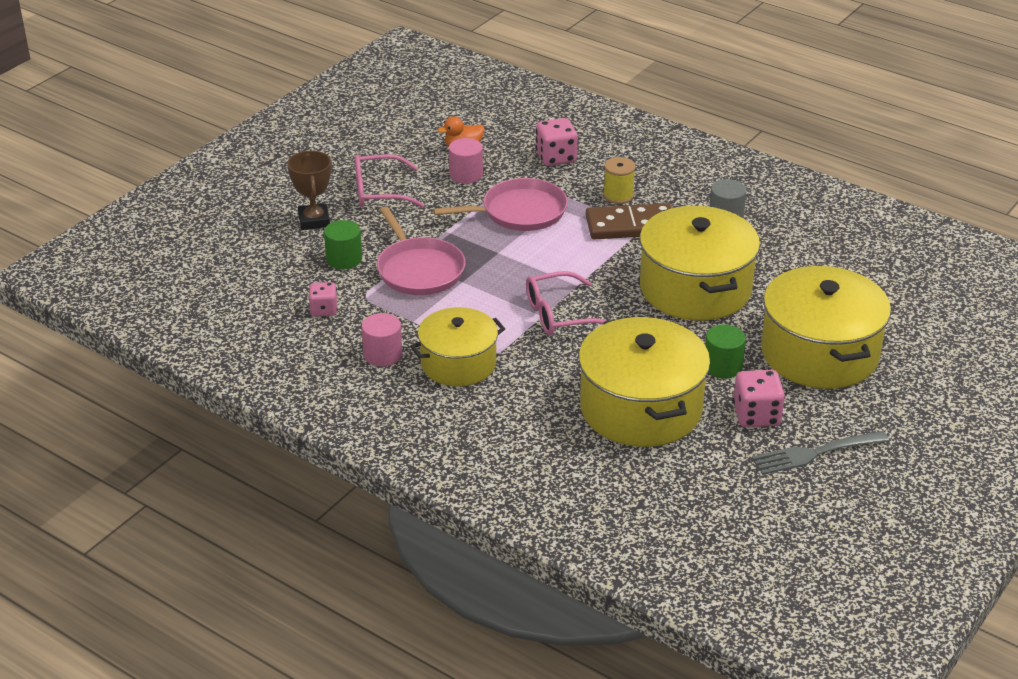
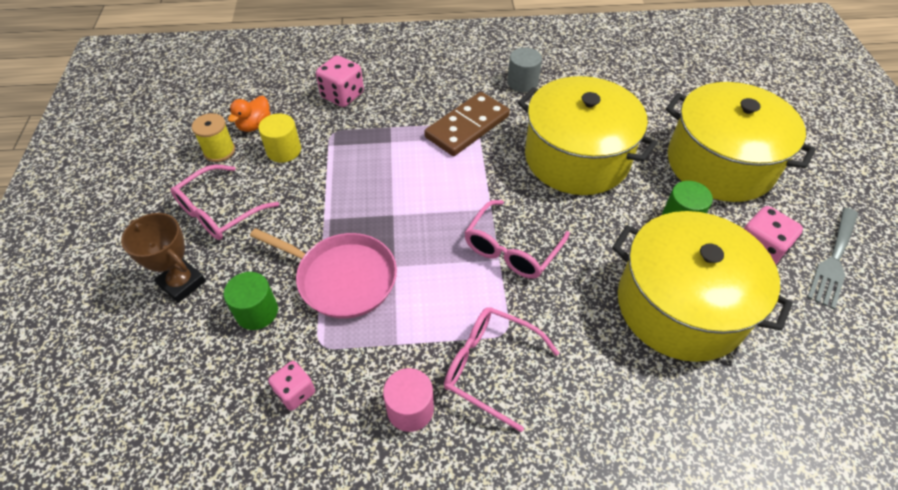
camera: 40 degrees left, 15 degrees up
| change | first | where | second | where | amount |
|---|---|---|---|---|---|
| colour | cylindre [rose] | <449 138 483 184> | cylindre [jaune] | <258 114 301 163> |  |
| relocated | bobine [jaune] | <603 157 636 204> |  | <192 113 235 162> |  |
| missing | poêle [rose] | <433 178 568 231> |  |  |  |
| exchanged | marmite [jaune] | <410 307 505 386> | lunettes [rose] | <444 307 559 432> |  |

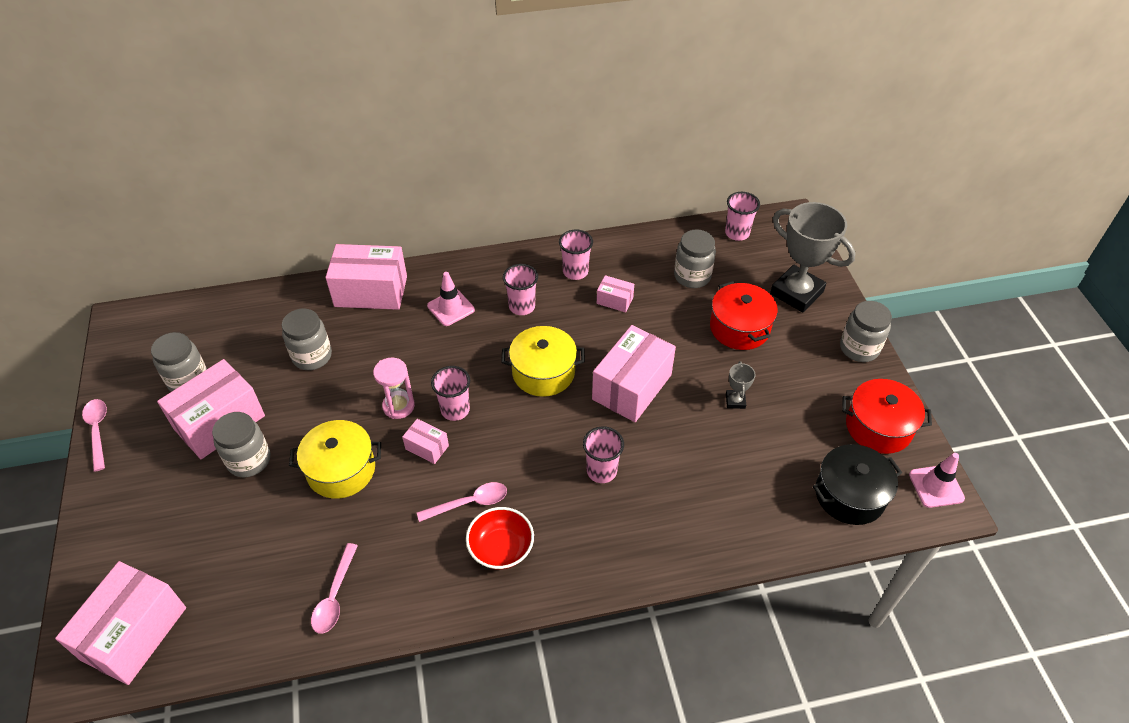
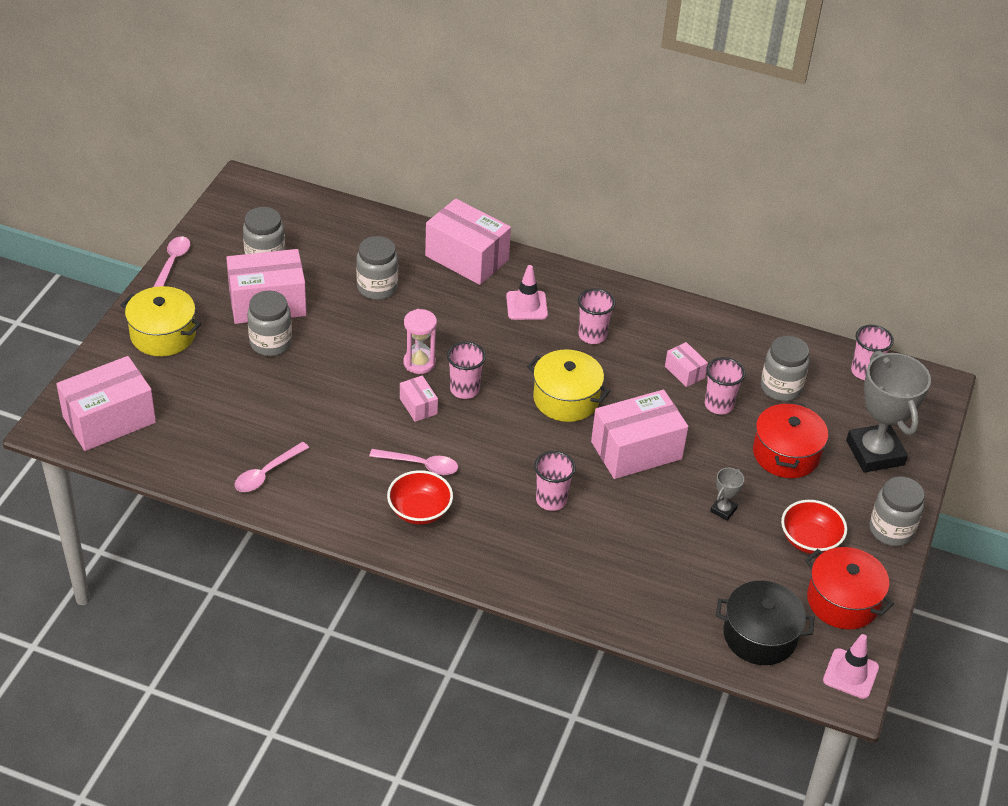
camera: 30 degrees right, 5 degrees down
| change | first | where | second | where | amount |
|---|---|---|---|---|---|
| relocated | gobelet [rose] | <559 230 593 280> |  | <705 357 745 414> |  |
| relocated | marmite [jaune] | <289 420 381 499> |  | <121 286 201 356> |  |
| appeared |  |  | bol [rouge] | <781 500 847 554> |  |

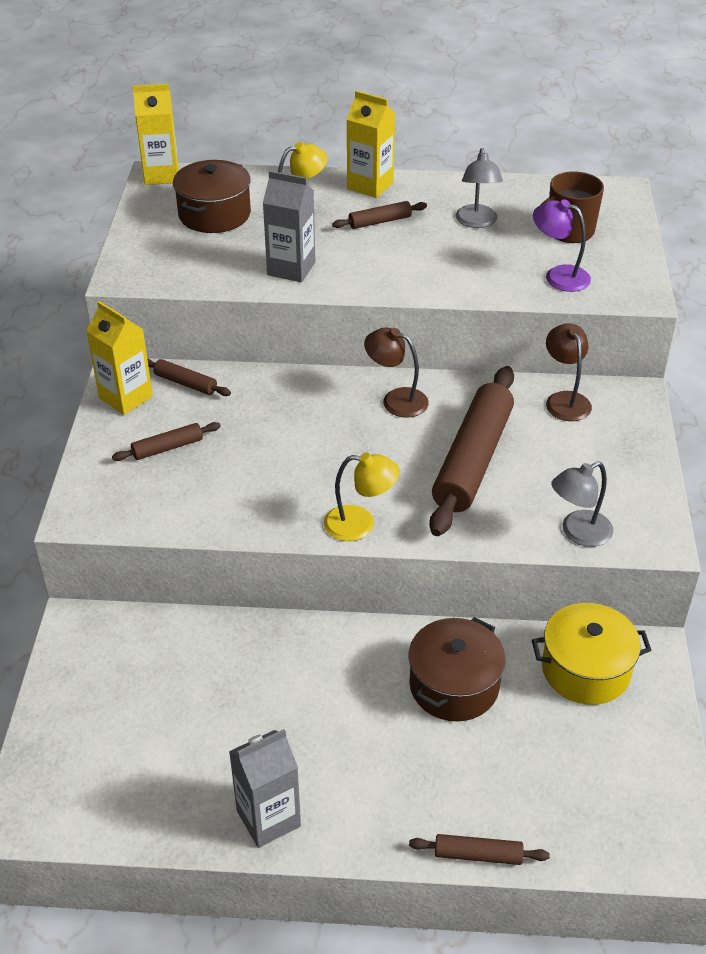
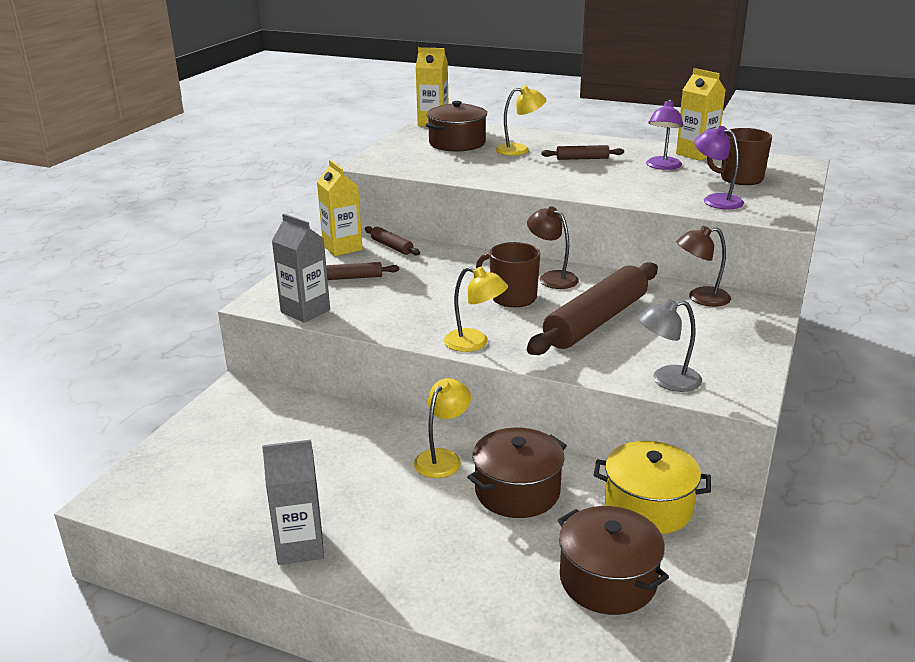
camera: 20 degrees right, 15 degrees down
| change | first | where | second | where | amount |
|---|---|---|---|---|---|
| relocated | brique de lait [jaune] | <346 91 395 198> |  | <676 68 725 161> |  |
| colour | lampe [gris] | <456 148 503 228> | lampe [violet] | <646 100 683 170> |  |
| relocated | brique de lait [gris] | <263 171 315 282> |  | <272 214 330 323> |  |
| spun | lampe [marron] | <546 323 592 421> |  | <676 226 731 307> | 105 degrees counterclockwise |
| missing | rouleau à pâtisserie [marron] | <409 834 550 865> |  |  |  |
| appeared |  |  | tasse [marron] | <476 242 540 307> |  |
| appeared |  |  | lampe [jaune] | <414 378 471 478> |  |
| appeared |  |  | marmite [marron] | <558 506 669 615> |  |

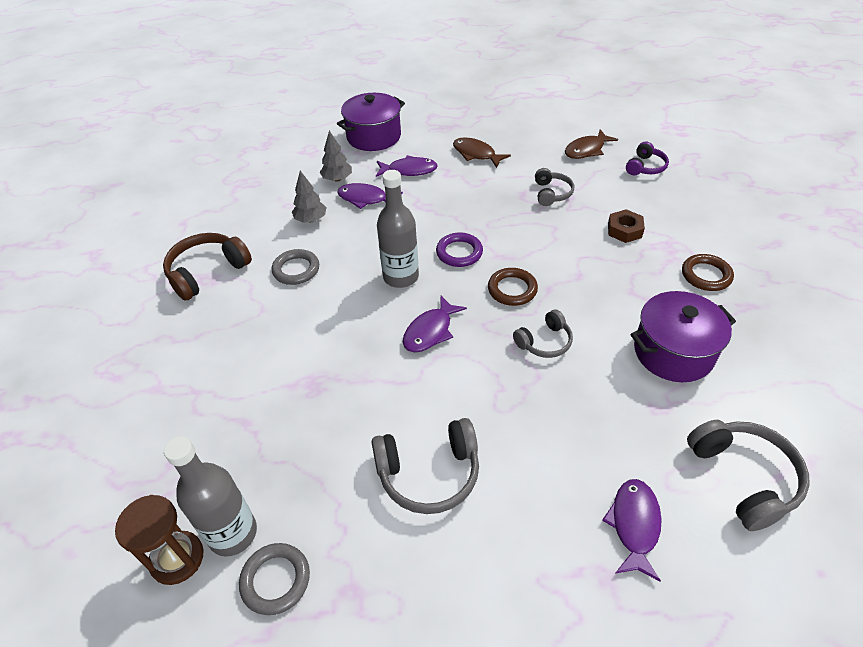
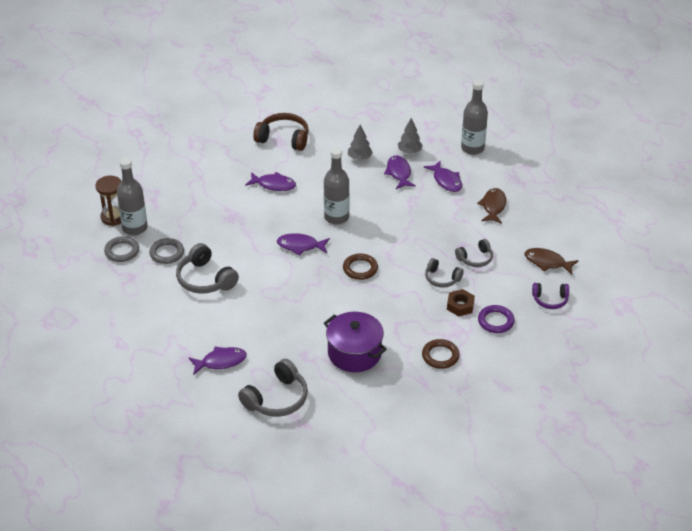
camera: 60 degrees right, 5 degrees down
| change | first | where | second | where | amount |
|---|---|---|---|---|---|
| exchanged | marmite [violet] | <337 93 405 151> | bouteille [gris] | <461 79 488 155> |  |
| relocated | anneau [violet] | <436 232 483 267> |  | <478 305 515 333> |  |
| relocated | anneau [gris] | <272 249 319 285> |  | <149 238 184 264> |  |
| relocated | casque audio [gris] | <513 309 573 358> |  | <425 258 464 287> |  |
| appeared |  |  | poisson [violet] | <245 172 296 191> |  |

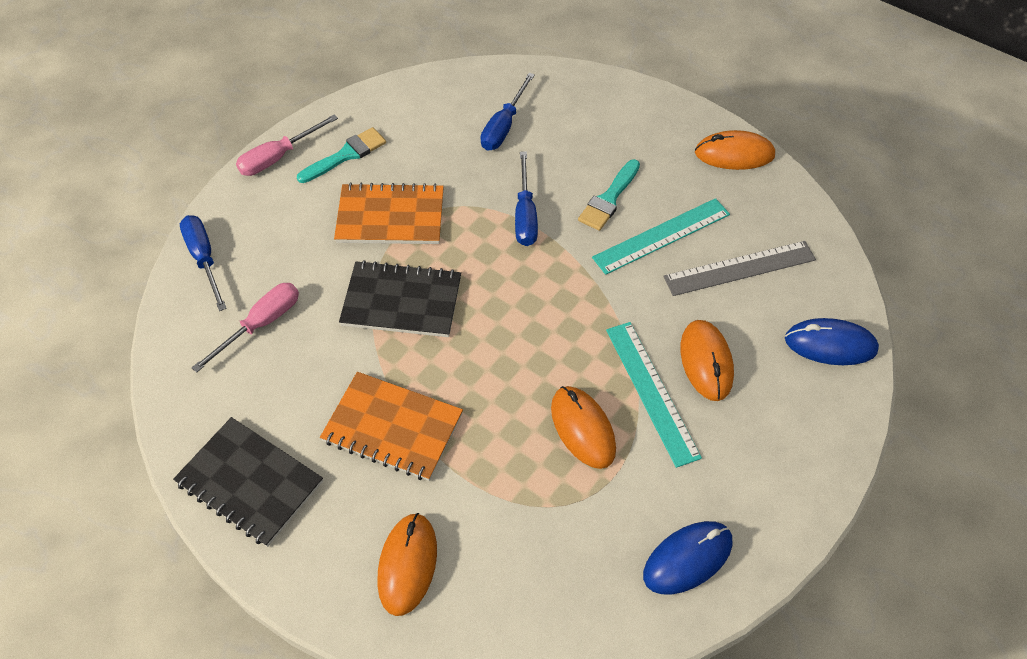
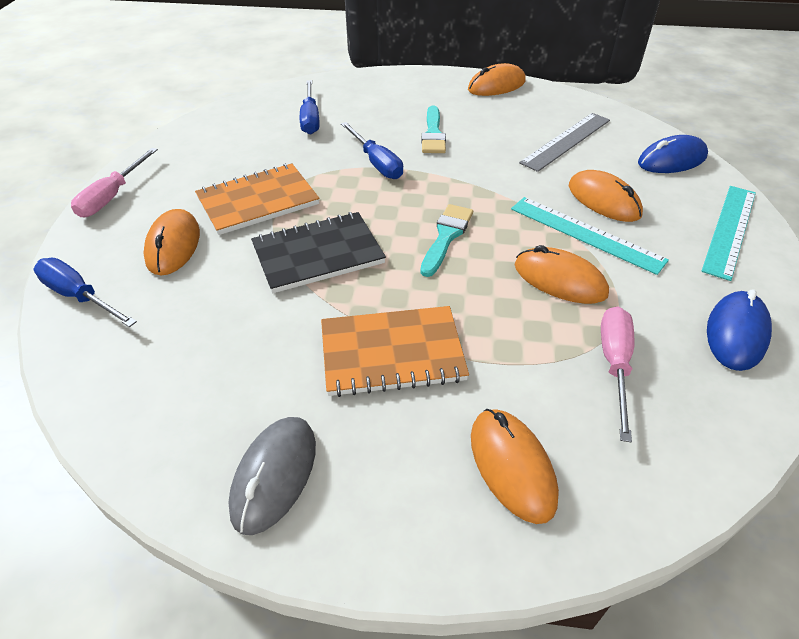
camera: 30 degrees left, 10 degrees down
| change | first | where | second | where | amount |
|---|---|---|---|---|---|
| relocated | pinceau [turquoise] | <297 127 386 183> |  | <420 204 473 277> |  |
| relocated | règle [turquoise] | <592 198 730 275> |  | <701 186 756 281> |  |
| relocated | tournevis [rose] | <191 283 299 373> |  | <601 306 634 442> |  |
| exchanged | carnet [noir] | <173 417 323 547> | souris [gris] | <228 417 316 535> |  |
| appeared |  |  | souris [orange] | <144 209 200 276> |  |

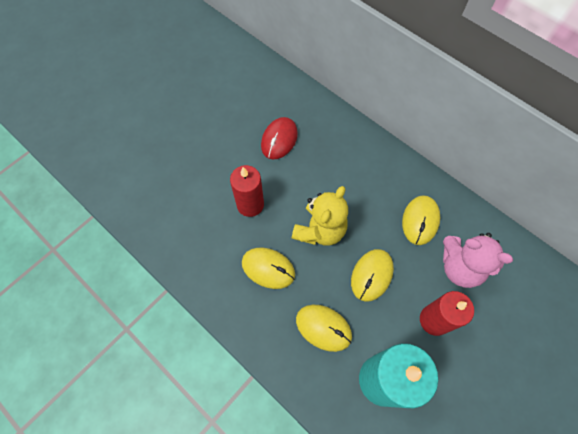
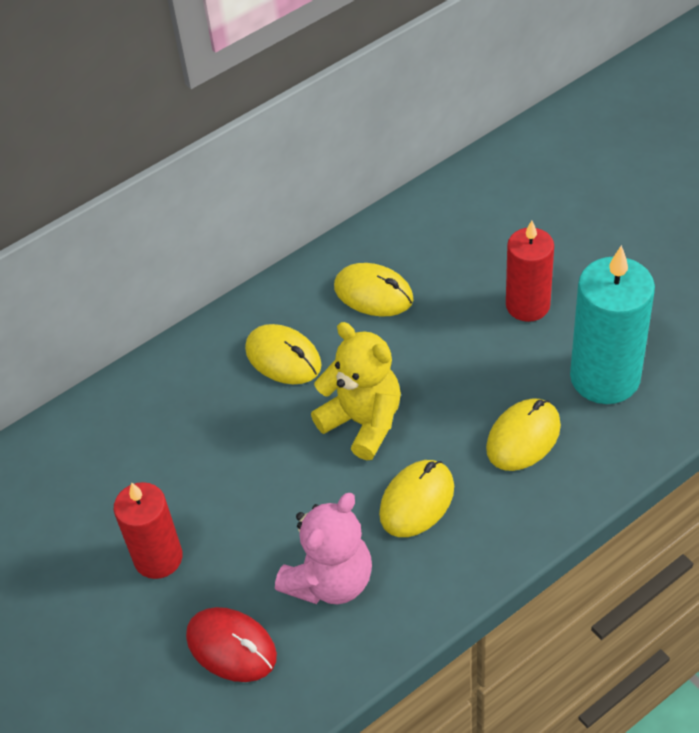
camera: 75 degrees left, 15 degrees down
| change | first | where | second | where | amount |
|---|---|---|---|---|---|
| relocated | souris [rouge] | <261 117 298 160> |  | <186 607 277 682> |  |
| relocated | bougie [rouge] | <230 165 264 217> |  | <114 482 183 579> |  |
| relocated | ours en peluche [rose] | <443 233 513 288> |  | <275 493 372 604> |  |
| relocated | souris [jaune] | <351 249 394 302> |  | <245 324 322 384> |  |

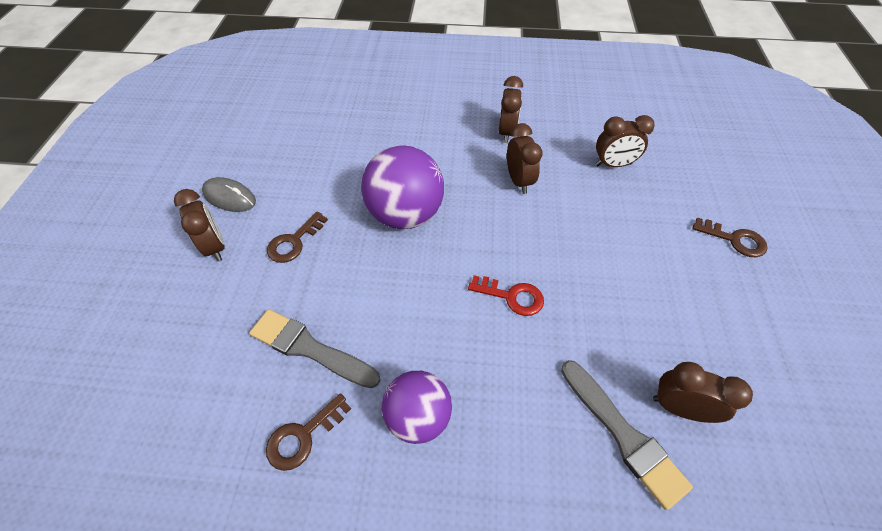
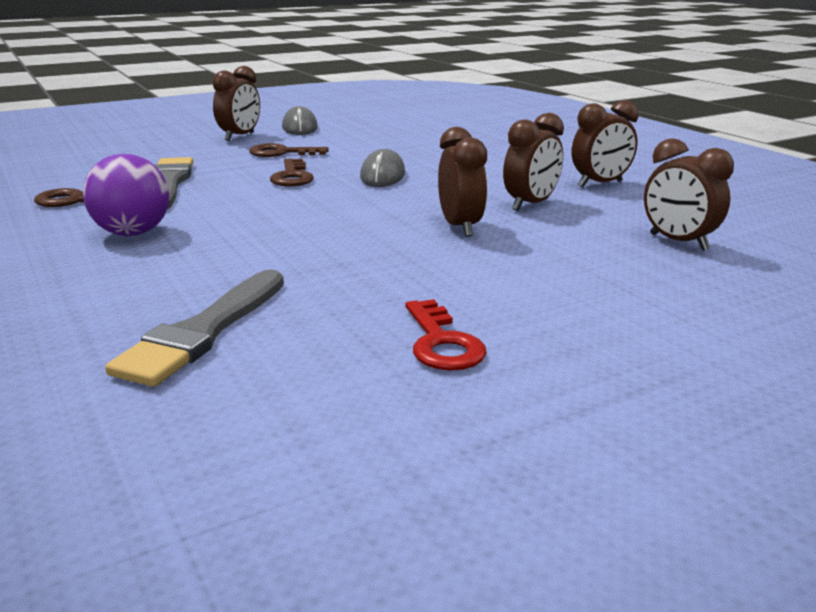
camera: 55 degrees right, 30 degrees down
| change | first | where | second | where | amount |
|---|---|---|---|---|---|
| exchanged | balle [violet] | <361 145 444 229> | souris [gris] | <360 149 405 187> |  |
| relocated | clé [marron] | <692 218 768 257> |  | <270 159 314 186> |  |
| relocated | clé [rouge] | <468 275 544 316> |  | <405 299 487 371> |  |
| relocated | réveil [marron] | <653 362 753 423> |  | <438 127 487 237> |  |

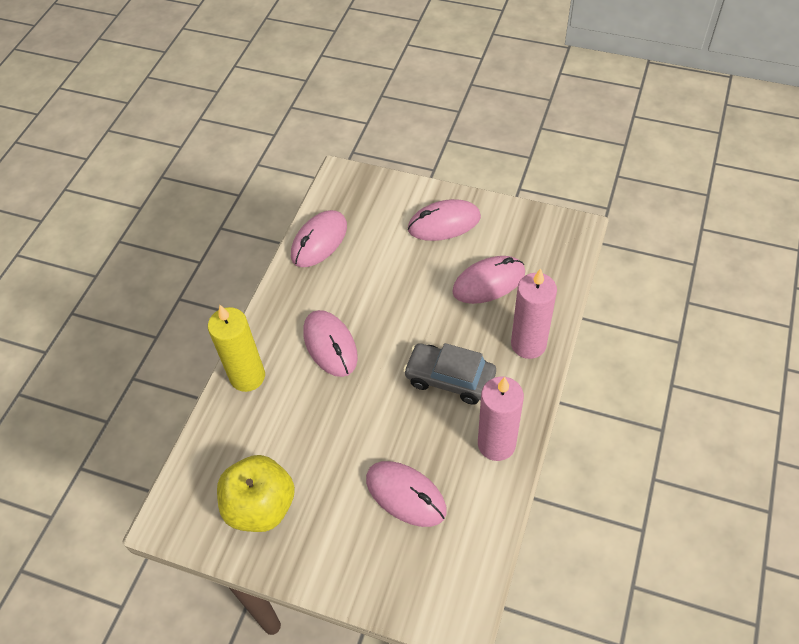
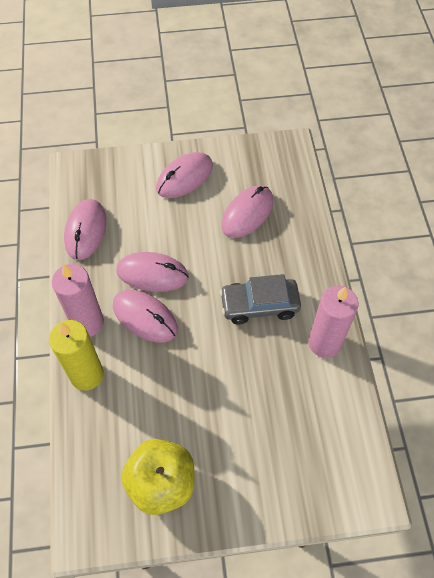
camera: 30 degrees left, 5 degrees up
| change | first | where | second | where | amount |
|---|---|---|---|---|---|
| relocated | bougie [rose] | <511 268 557 359> |  | <52 264 104 337> |  |
| relocated | souris [rose] | <366 461 447 527> |  | <116 252 189 292> |  |

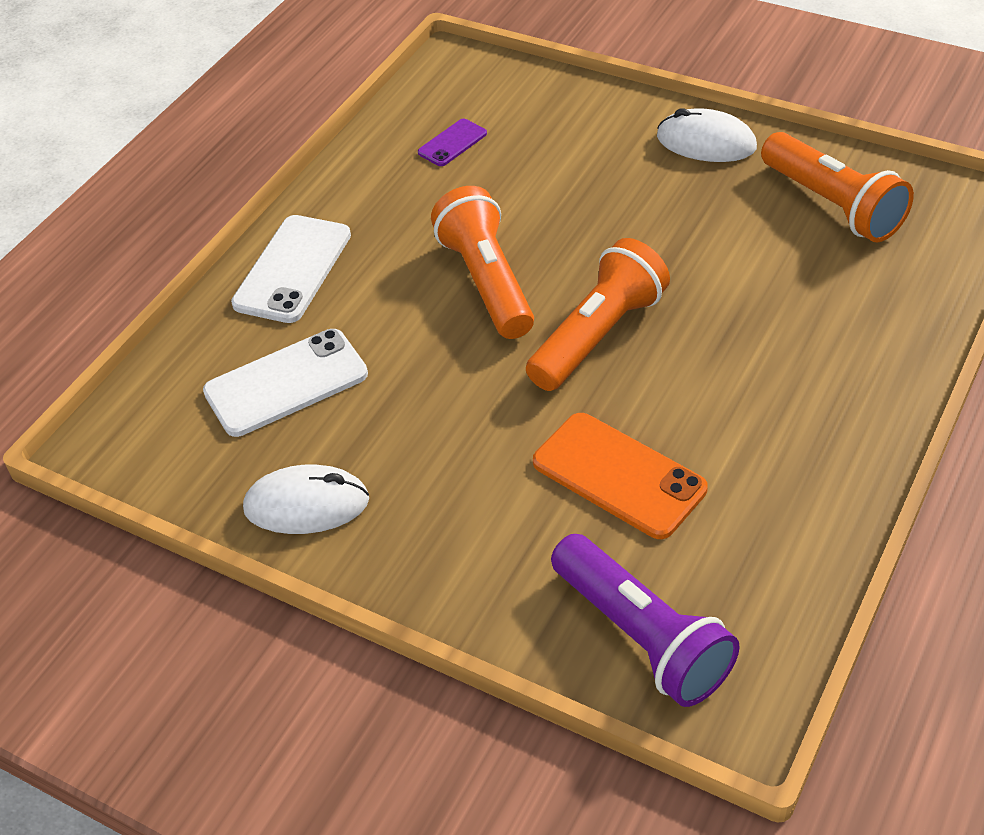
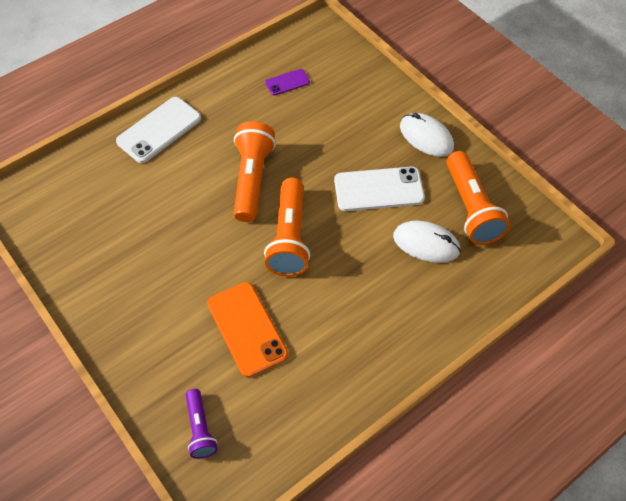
camera: 20 degrees right, 10 degrees up
| change | first | where | second | where | amount |
|---|---|---|---|---|---|
| spun | lampe de poche [orange] | <526 238 670 391> |  | <264 178 310 276> | 120 degrees clockwise |
| relocated | téléphone [blanc] | <203 329 368 437> |  | <334 167 425 211> |  |
| relocated | souris [blanc] | <243 465 369 534> |  | <393 221 461 263> |  |
| size | lampe de poche [violet] | <551 534 740 707> |  | <186 389 218 459> | x0.57 |

